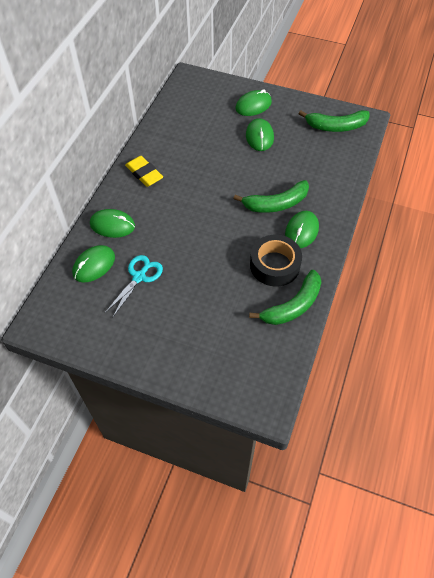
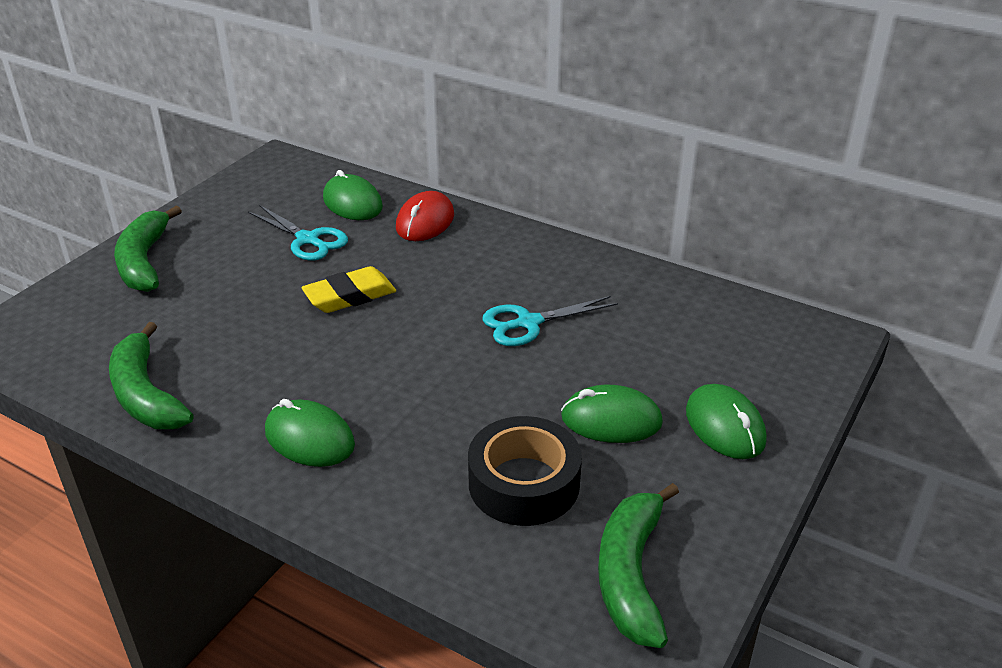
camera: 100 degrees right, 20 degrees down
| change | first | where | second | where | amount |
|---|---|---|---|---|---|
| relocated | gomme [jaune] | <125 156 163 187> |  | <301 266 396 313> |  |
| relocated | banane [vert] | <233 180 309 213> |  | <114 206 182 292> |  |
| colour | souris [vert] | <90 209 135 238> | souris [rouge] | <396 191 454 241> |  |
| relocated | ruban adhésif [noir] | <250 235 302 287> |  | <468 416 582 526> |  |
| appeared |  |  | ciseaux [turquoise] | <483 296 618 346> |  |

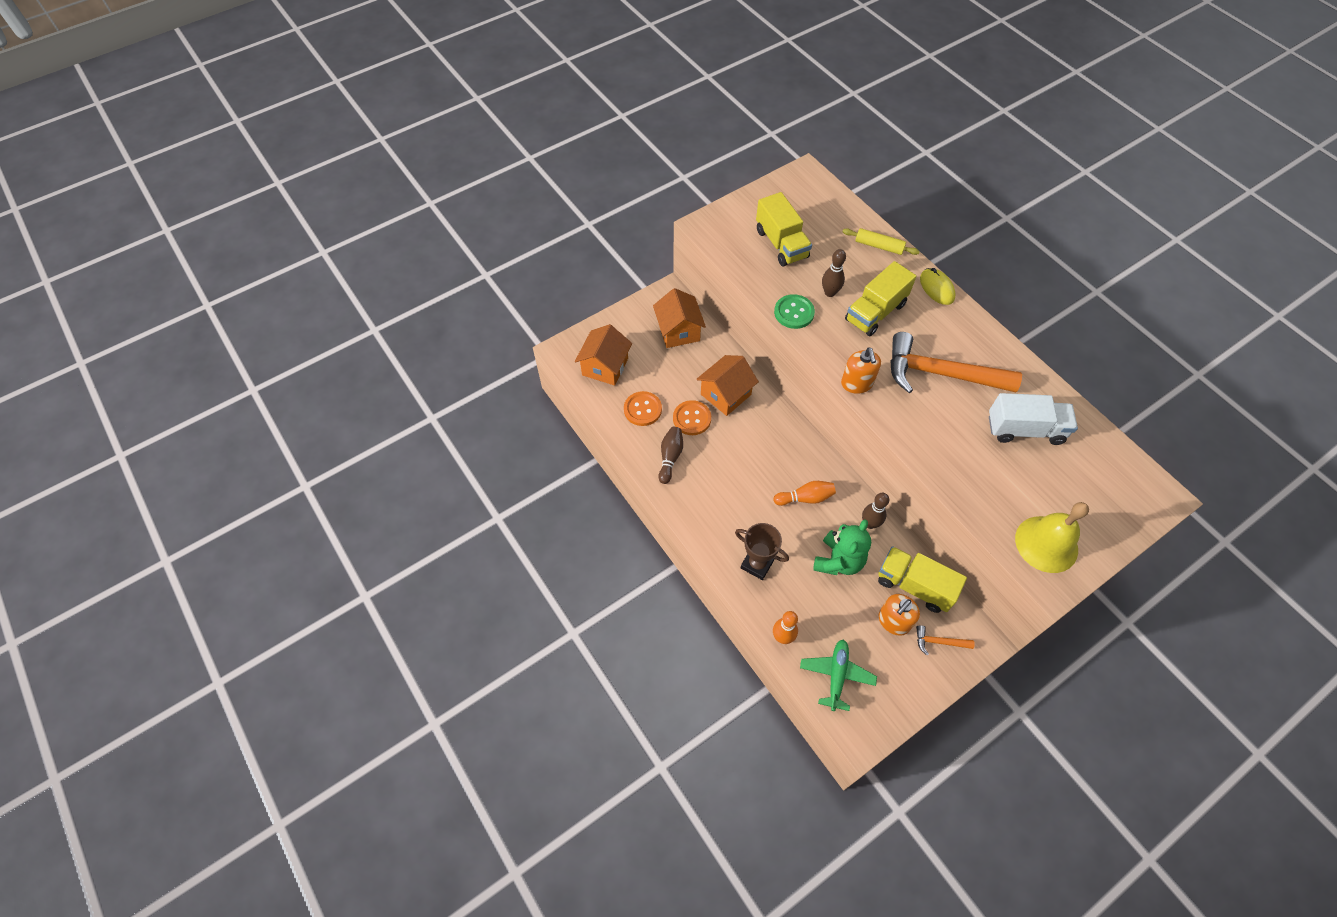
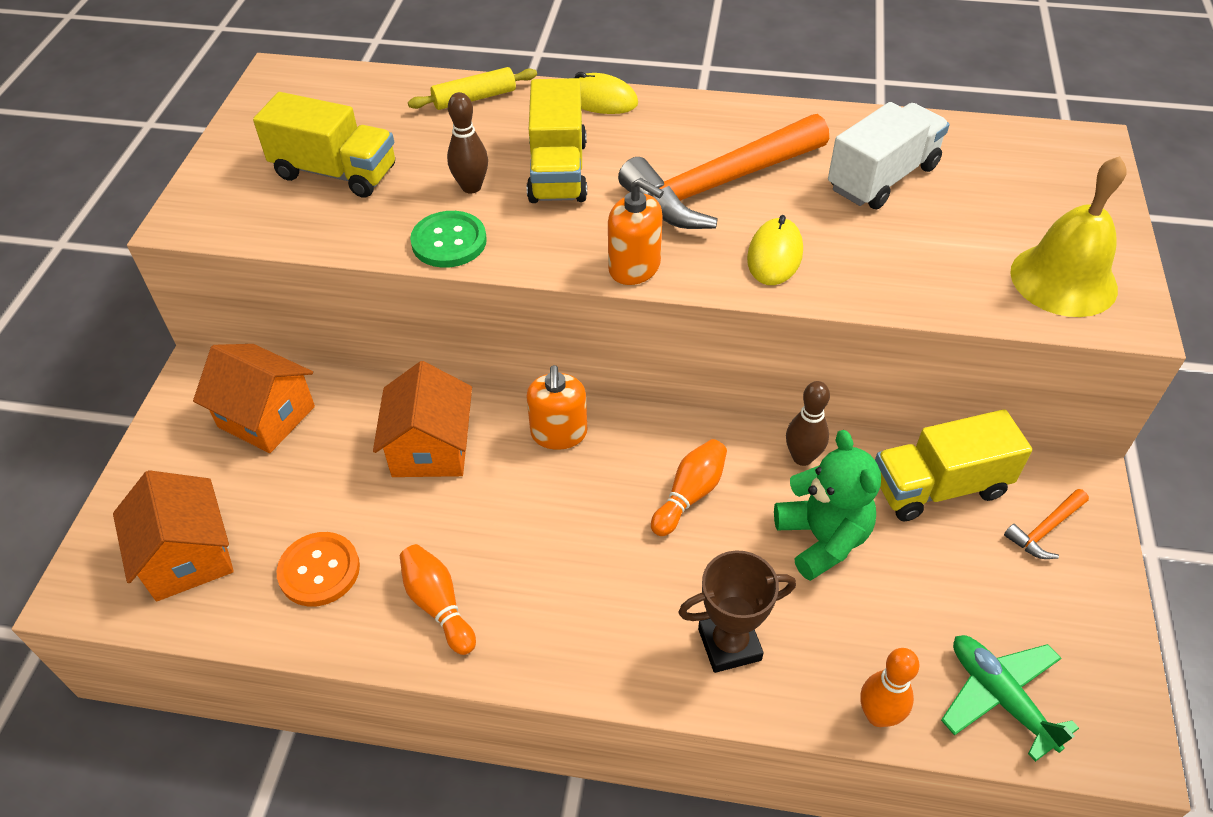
camera: 45 degrees left, 10 degrees down
| change | first | where | second | where | amount |
|---|---|---|---|---|---|
| missing | bouton [orange] | <673 400 711 435> |  |  |  |
| colour | quille [marron] | <658 427 683 484> | quille [orange] | <400 544 476 655> |  |
| relocated | distributeur de savon [orange] | <879 594 920 636> |  | <526 365 587 450> |  |
| appeared |  |  | souris [jaune] | <747 215 803 285> |  |

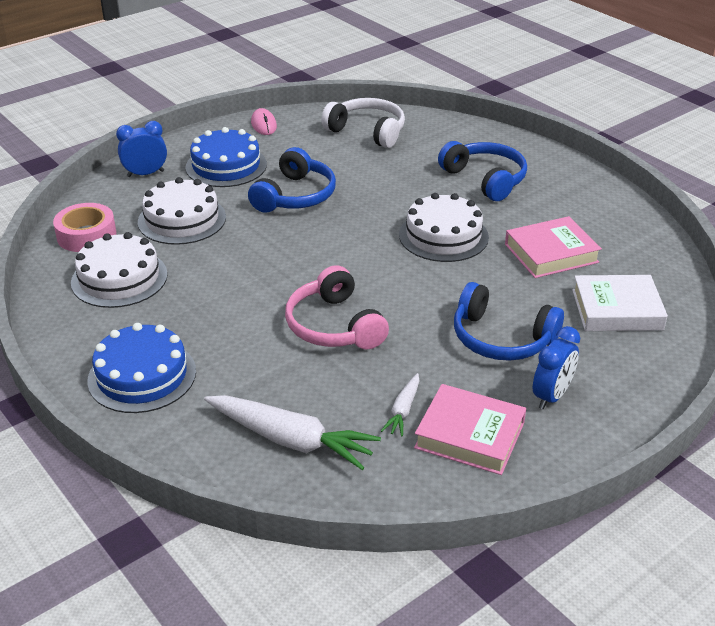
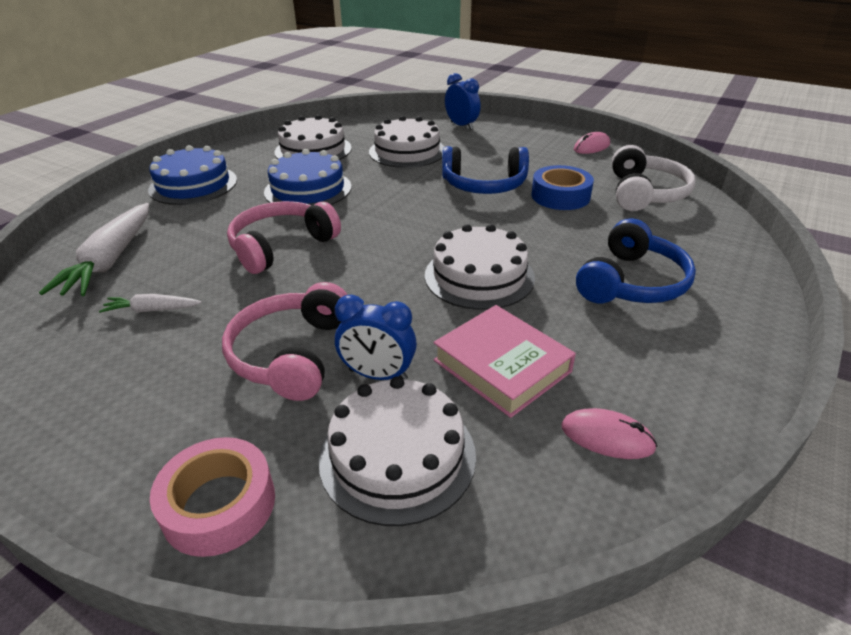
camera: 70 degrees right, 0 degrees up
| change | first | where | second | where | amount |
|---|---|---|---|---|---|
| relocated | gâteau [bleu] | <185 127 267 187> |  | <264 149 352 205> |  |
| relocated | ruban adhésif [rose] | <53 203 116 252> |  | <150 437 275 557> |  |
| exchanged | livre [blanc] | <572 275 668 331> | gâteau [blanc] | <319 376 476 526> |  |
| colour | casque audio [bleu] | <454 282 564 361> | casque audio [rose] | <222 282 347 401> |  |
| relocated | réveil [bleu] | <533 326 580 409> |  | <335 295 417 380> |  |
| missing | livre [rose] | <414 384 526 475> |  |  |  |
| appeared |  |  | ruban adhésif [bleu] | <531 165 594 210> |  |
| appeared |  |  | souris [rose] | <561 408 657 459> |  |

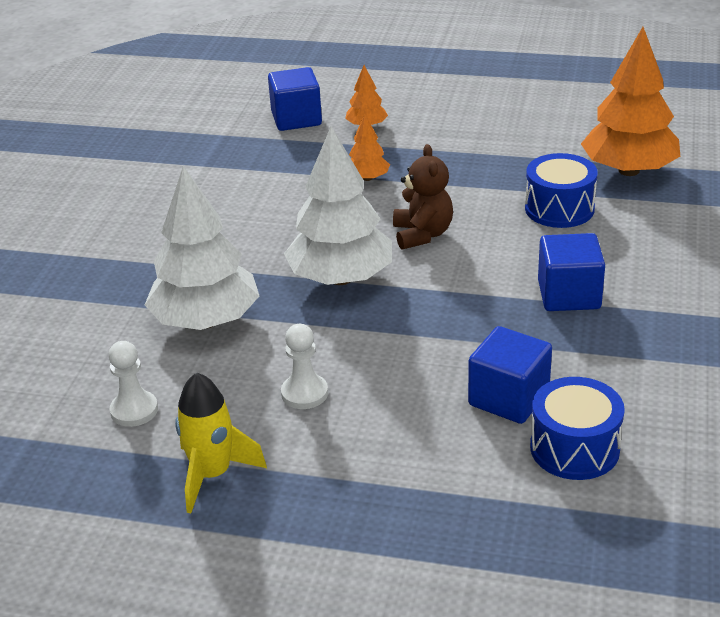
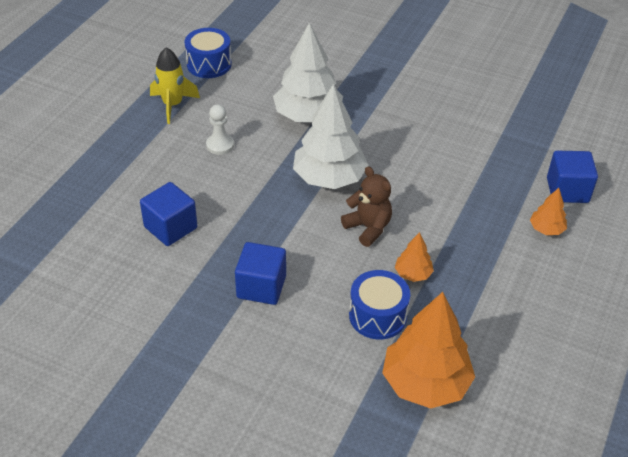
camera: 100 degrees right, 10 degrees up
| change | first | where | second | where | amount |
|---|---|---|---|---|---|
| relocated | arbre [orange] | <349 114 390 181> |  | <395 232 434 282> |  |
| spun | ours en peluche [marron] | <393 144 453 250> |  | <341 166 392 247> | 135 degrees counterclockwise |
| missing | pion [blanc] | <108 341 158 427> |  |  |  |
| relocated | tambour [bleu] | <530 377 625 480> |  | <185 28 232 78> |  |

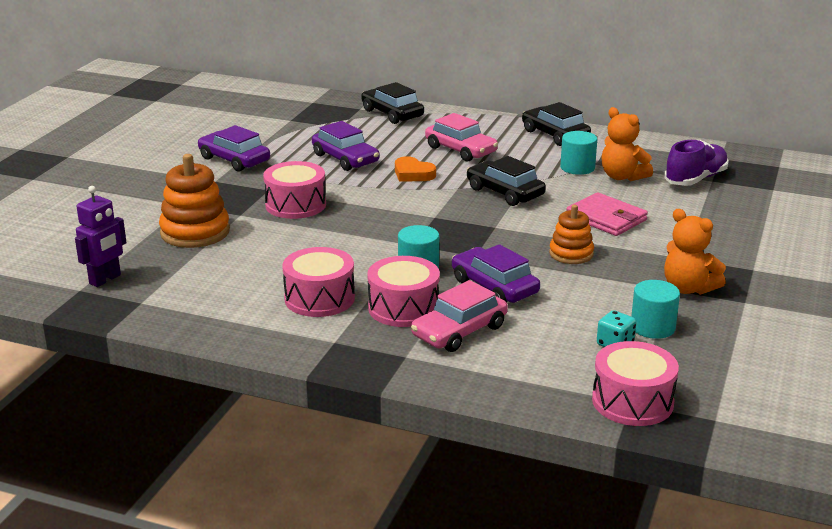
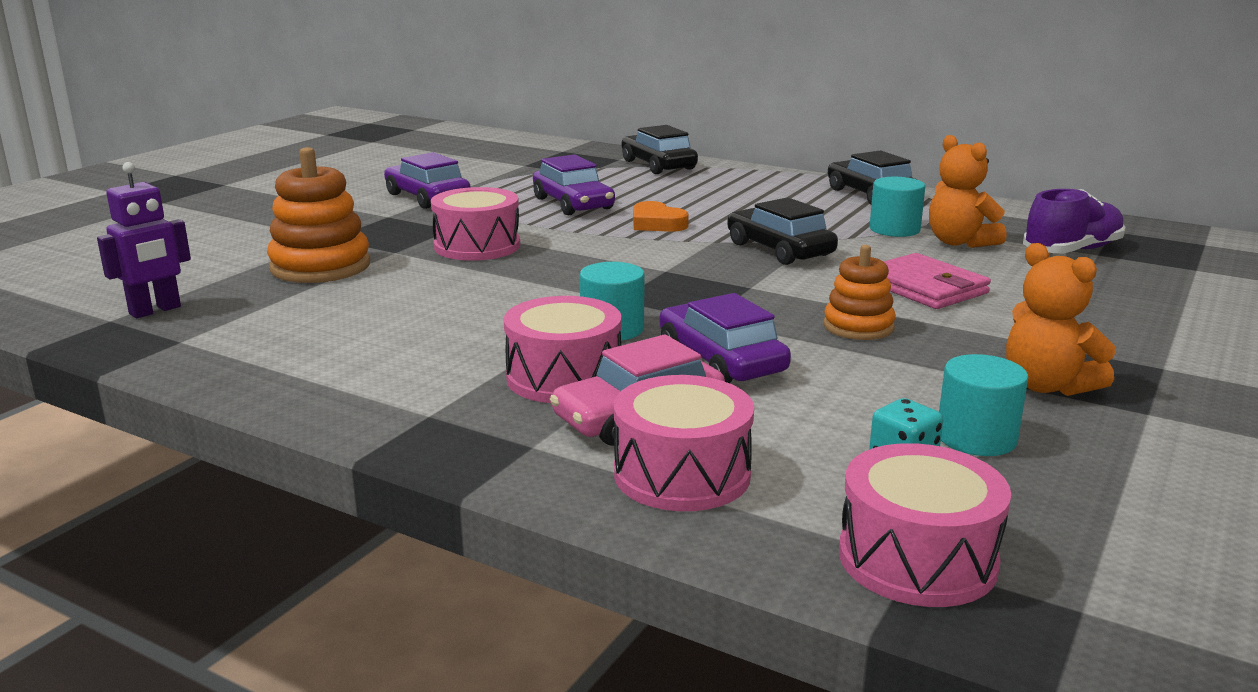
camera: 10 degrees right, 5 degrees down
| change | first | where | second | where | amount |
|---|---|---|---|---|---|
| missing | voiture [rose] | <425 113 498 162> |  |  |  |
| relocated | tambour [rose] | <282 247 355 317> |  | <614 375 754 511> |  |

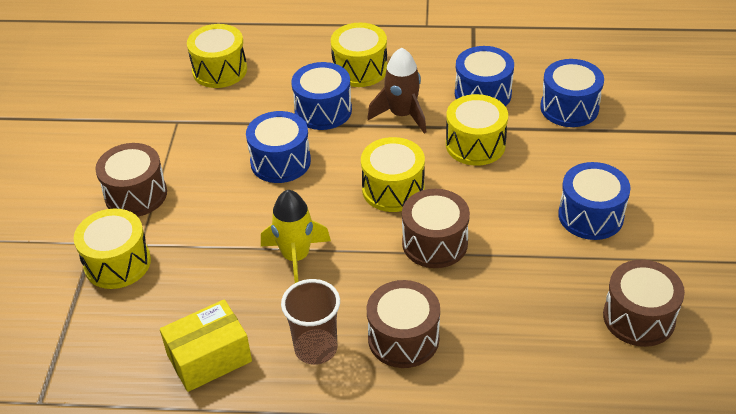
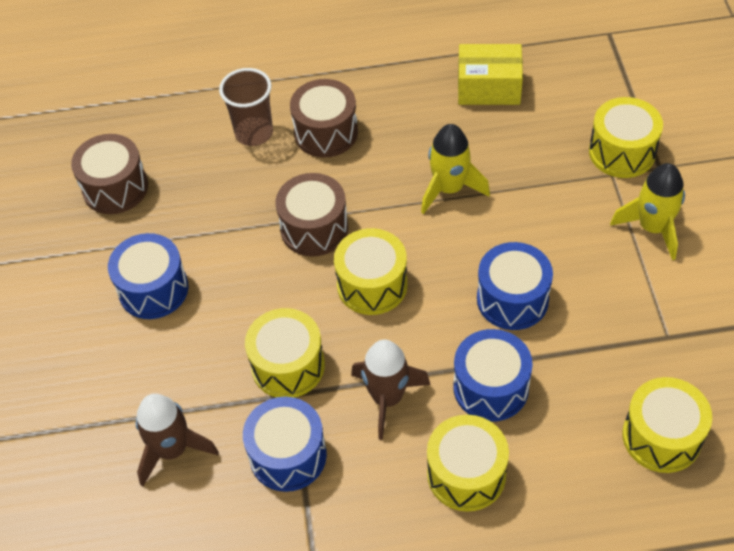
camera: 170 degrees right, 10 degrees up
| change | first | where | second | where | amount |
|---|---|---|---|---|---|
| exchanged | tambour [bleu] | <540 59 604 127> | fusée [marron] | <136 394 219 487> |  |
| exchanged | tambour [marron] | <95 143 167 217> | fusée [jaune] | <610 163 685 260> |  |
| relocated | gobelet [marron] | <281 279 340 365> |  | <219 68 273 146> |  |
| spun | boîte [jaune] | <160 299 252 392> |  | <458 44 523 105> | 45 degrees clockwise |

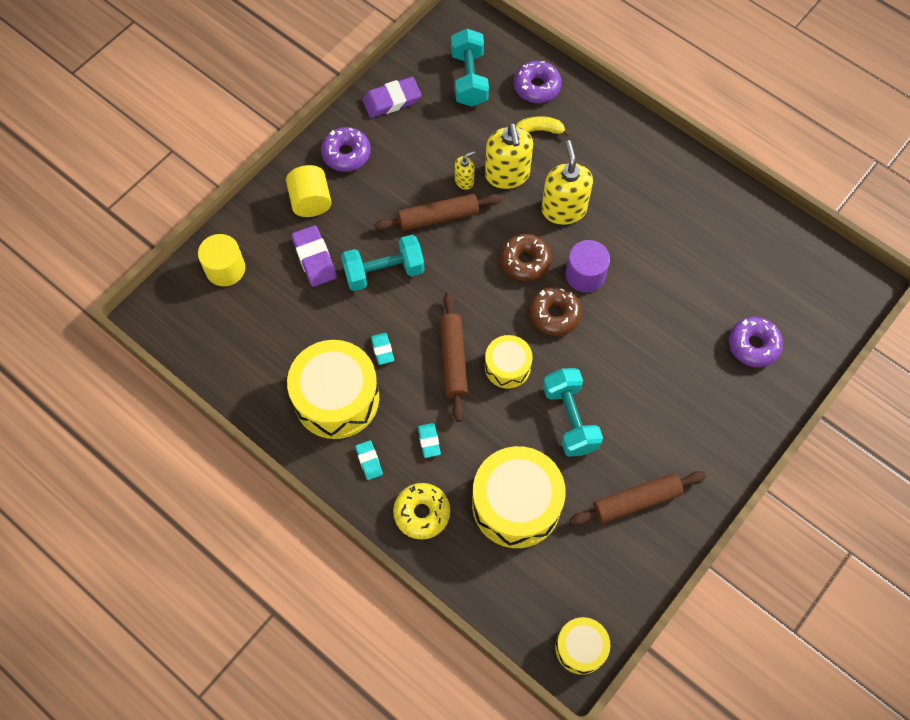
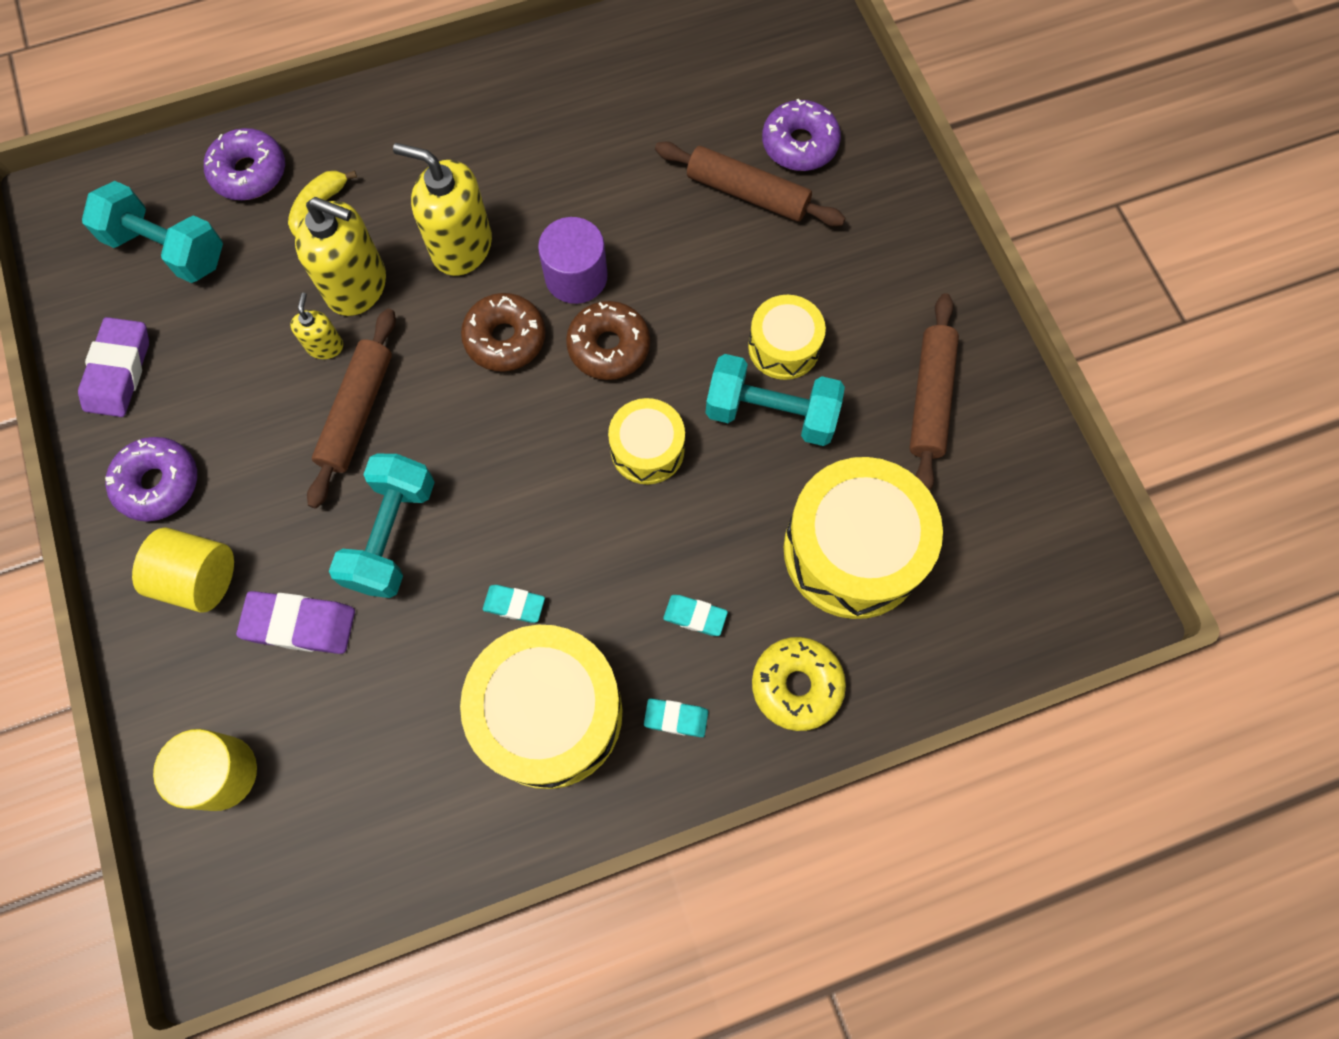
camera: 60 degrees left, 5 degrees up
| change | first | where | second | where | amount |
|---|---|---|---|---|---|
| relocated | rouleau à pâtisserie [marron] | <440 292 468 422> |  | <655 141 846 227> |  |
| relocated | tambour [jaune] | <555 617 610 675> |  | <748 295 826 380> |  |

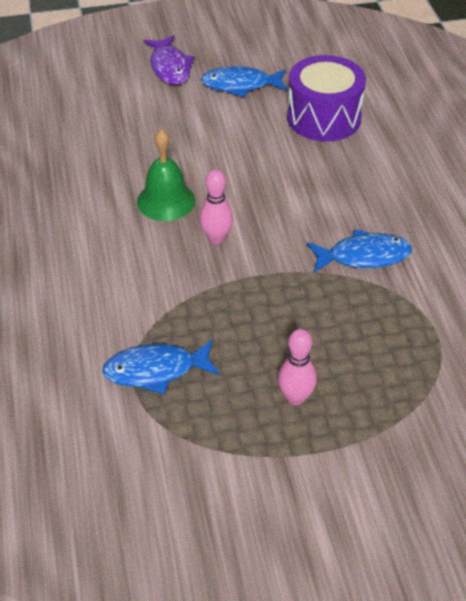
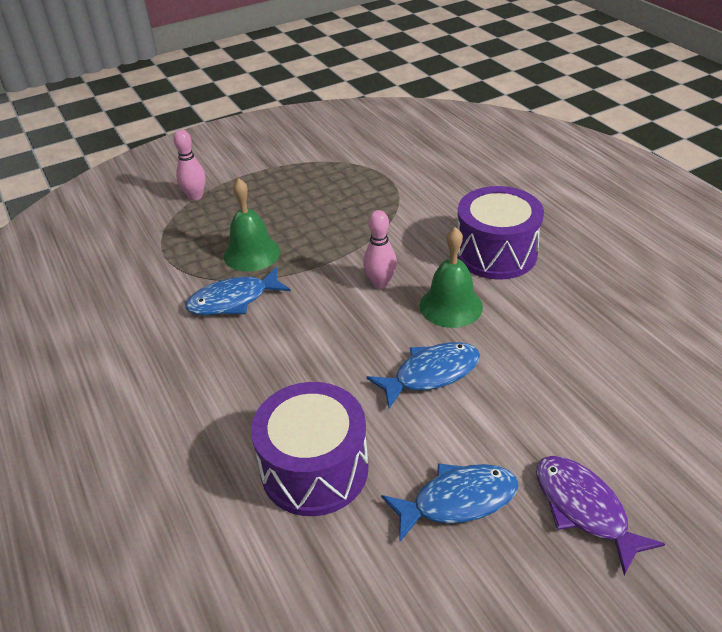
camera: 165 degrees right, 5 degrees down
| change | first | where | second | where | amount |
|---|---|---|---|---|---|
| relocated | quille [rose] | <278 329 317 405> |  | <173 130 206 201> |  |
| relocated | poisson [bleu] | <102 339 220 394> |  | <367 342 480 409> |  |
| appeared |  |  | cloche [vert] | <224 178 280 272> |  |
| appeared |  |  | tambour [violet] | <457 186 544 280> |  |

